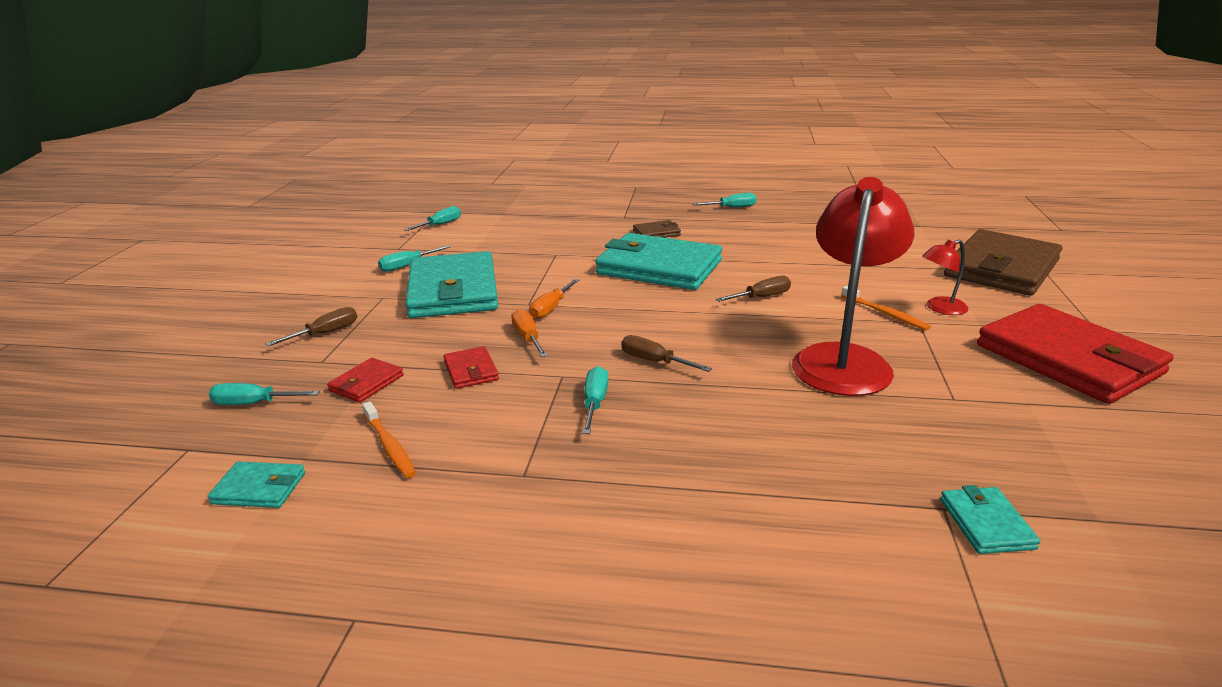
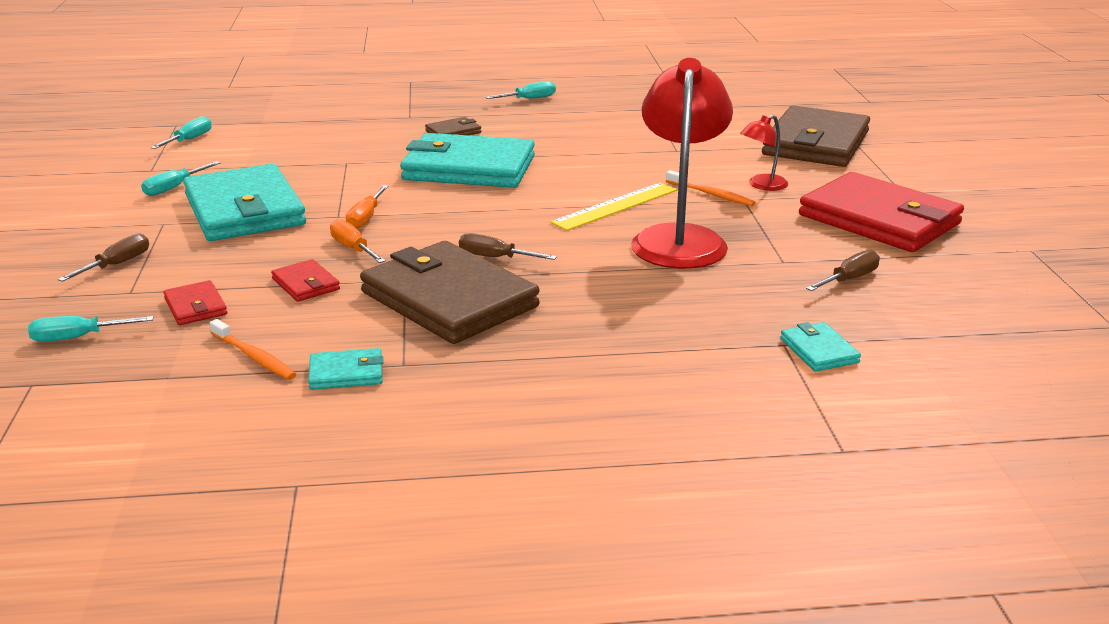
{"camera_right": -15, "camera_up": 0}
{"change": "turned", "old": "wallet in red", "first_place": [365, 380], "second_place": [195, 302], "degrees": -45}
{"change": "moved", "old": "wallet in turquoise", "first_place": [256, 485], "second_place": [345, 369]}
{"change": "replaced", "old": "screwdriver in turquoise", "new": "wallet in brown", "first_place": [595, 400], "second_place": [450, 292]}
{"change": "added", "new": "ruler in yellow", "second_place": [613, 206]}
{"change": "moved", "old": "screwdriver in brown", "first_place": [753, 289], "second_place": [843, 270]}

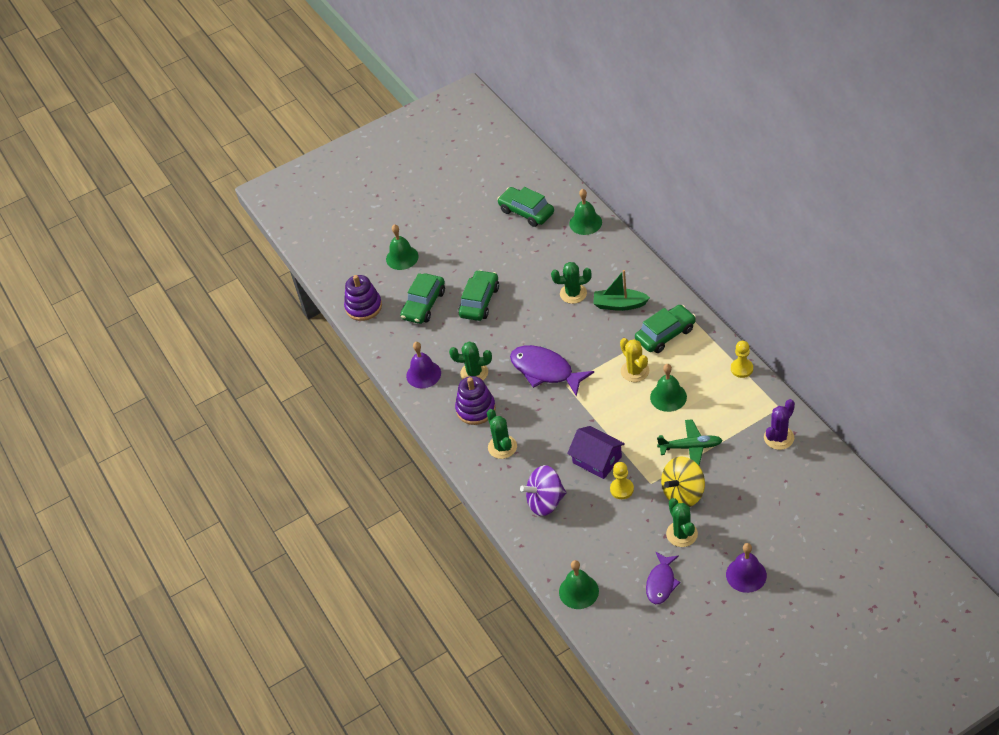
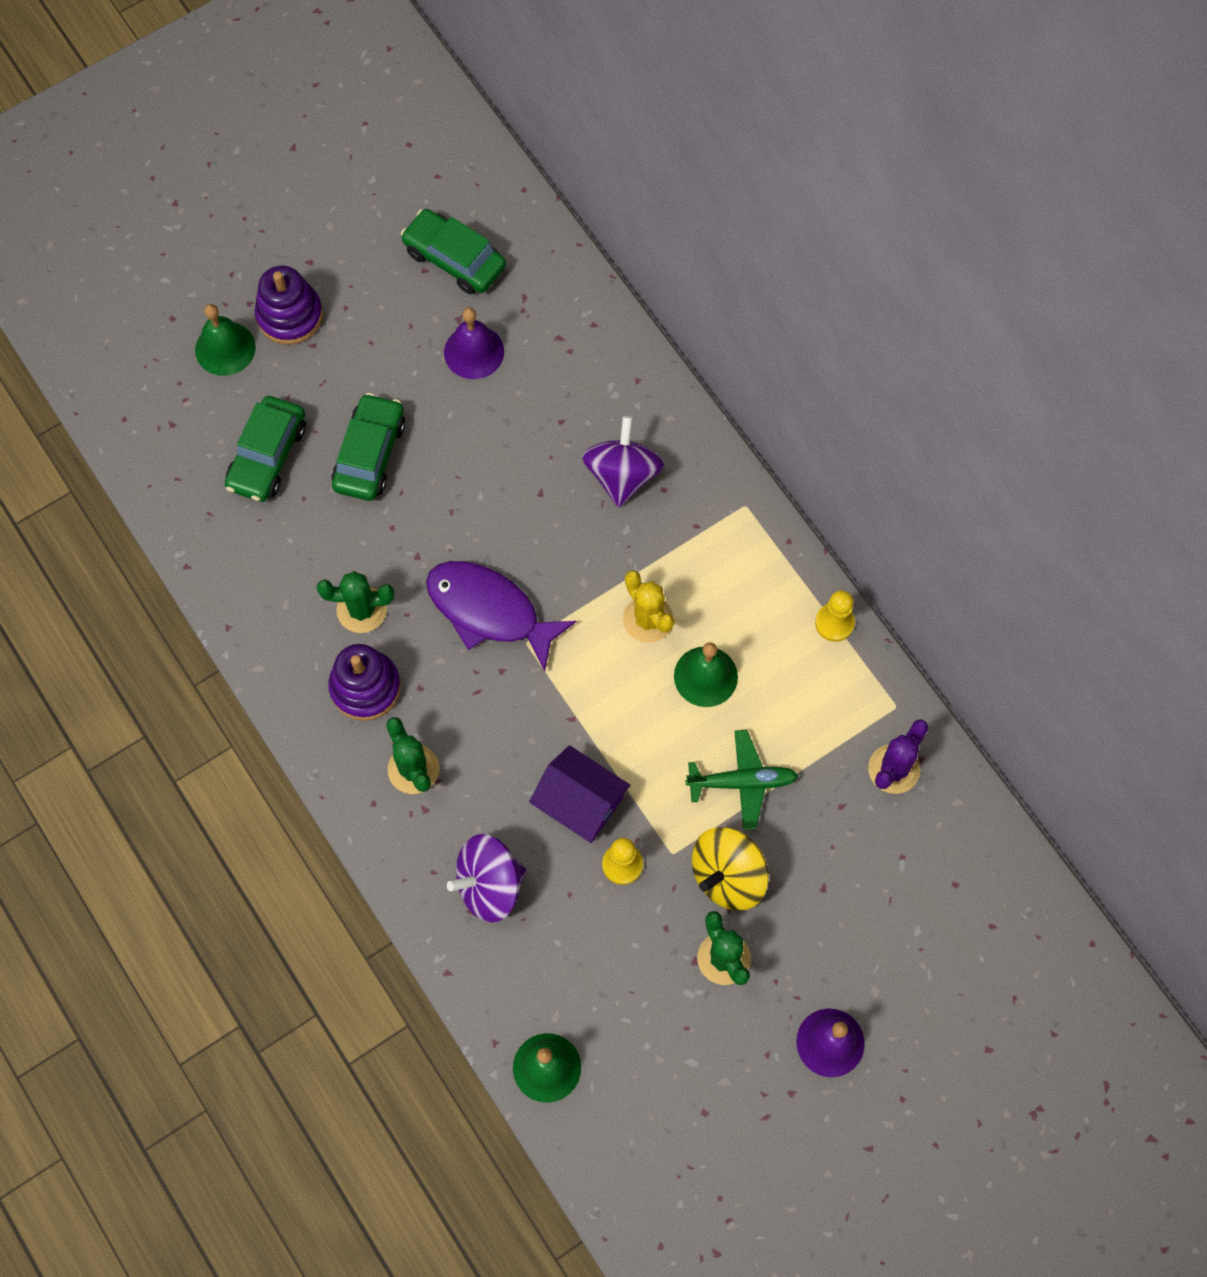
{"camera_right": -10, "camera_up": 20}
{"change": "moved", "old": "stacking toy in purple", "first_place": [363, 298], "second_place": [289, 305]}
{"change": "moved", "old": "bell in purple", "first_place": [423, 365], "second_place": [474, 343]}
{"change": "replaced", "old": "boat in green", "new": "spinning top in purple", "first_place": [621, 290], "second_place": [623, 461]}
{"change": "removed", "old": "cactus in green", "first_place": [571, 283]}
{"change": "removed", "old": "bell in green", "first_place": [585, 212]}
{"change": "removed", "old": "car in green", "first_place": [665, 329]}
{"change": "removed", "old": "fish in purple", "first_place": [663, 578]}

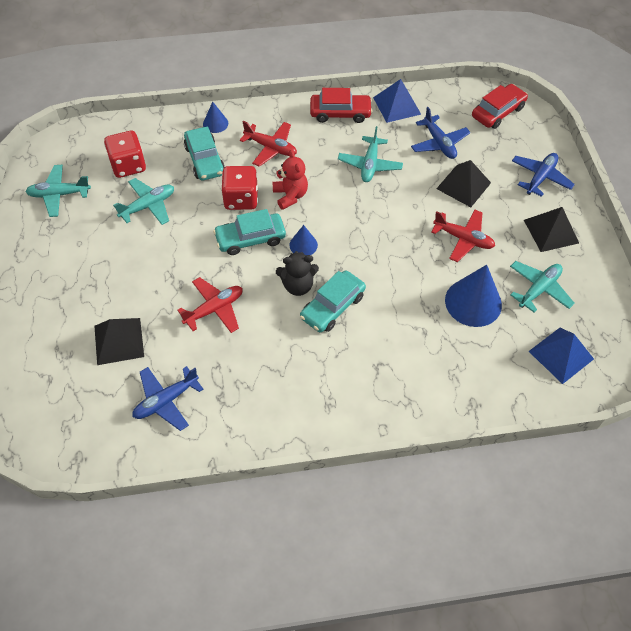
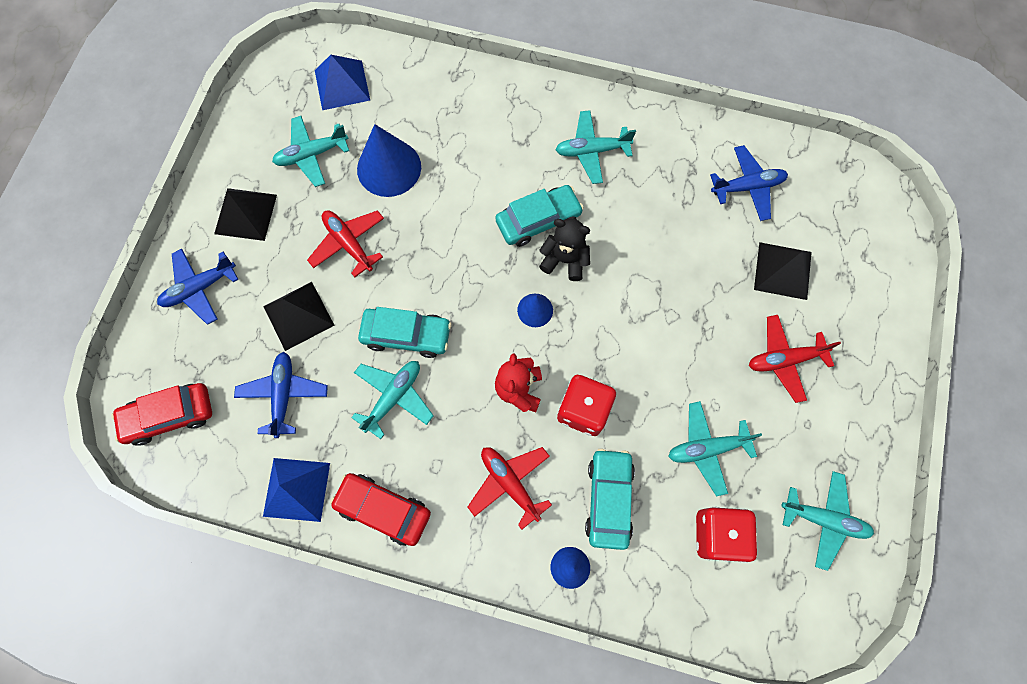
{"camera_right": -155, "camera_up": 15}
{"change": "moved", "old": "car in turquoise", "first_place": [249, 232], "second_place": [404, 332]}
{"change": "added", "new": "plane in turquoise", "second_place": [595, 147]}
{"change": "moved", "old": "plane in red", "first_place": [209, 305], "second_place": [795, 359]}

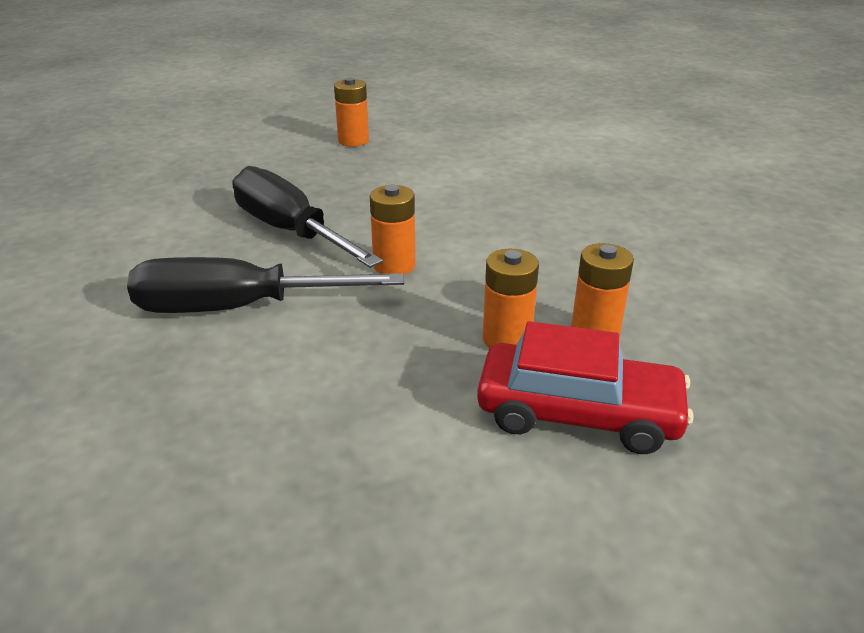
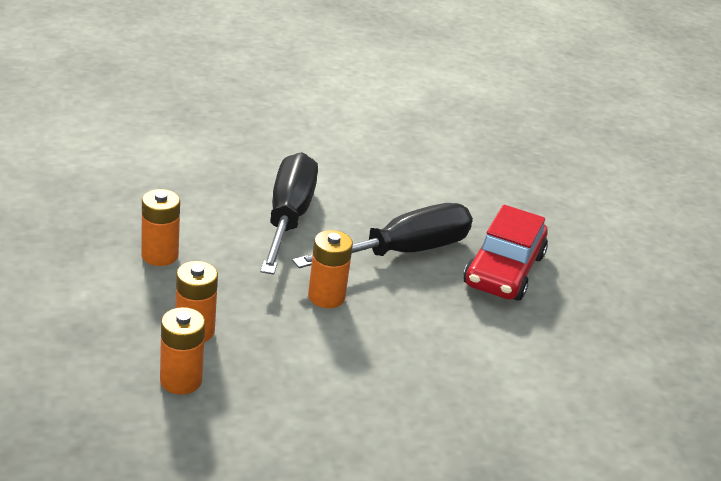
{"camera_right": 95, "camera_up": 0}
{"change": "moved", "old": "battery in orange", "first_place": [351, 112], "second_place": [160, 227]}
{"change": "moved", "old": "car in red", "first_place": [585, 387], "second_place": [505, 253]}

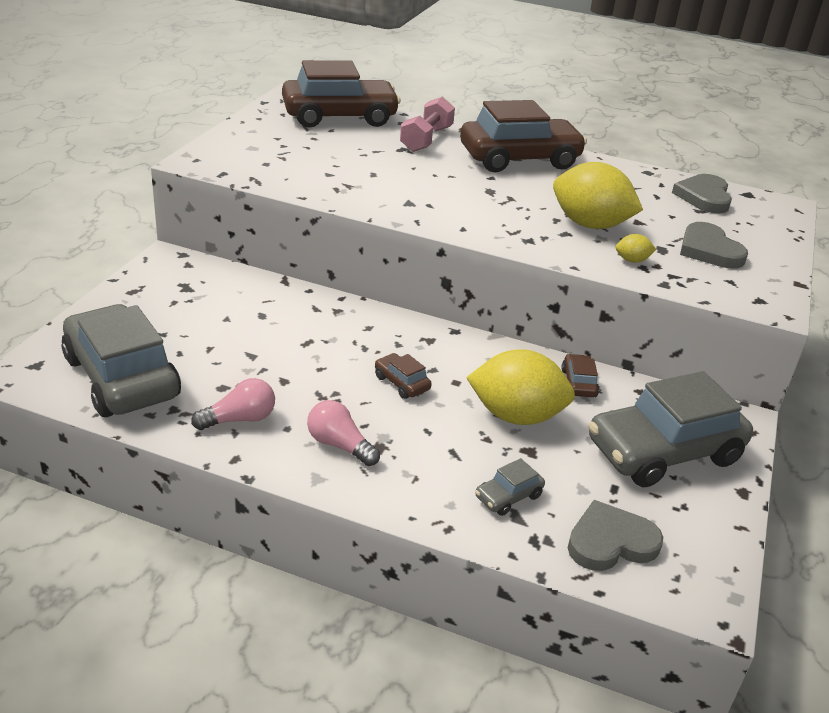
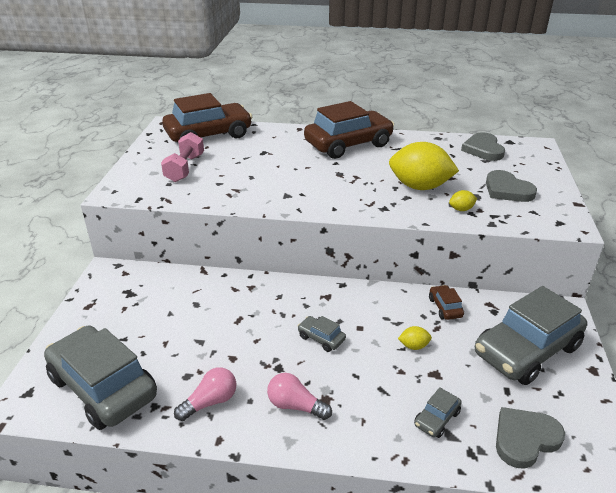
{"camera_right": -10, "camera_up": 0}
{"change": "moved", "old": "dumbbell in pink", "first_place": [427, 124], "second_place": [182, 157]}
{"change": "recoloured", "old": "car in brown", "new": "car in grey", "first_place": [403, 376], "second_place": [322, 334]}
{"change": "resized", "old": "lemon in yellow", "first_place": [520, 387], "second_place": [415, 338], "factor": 0.42}

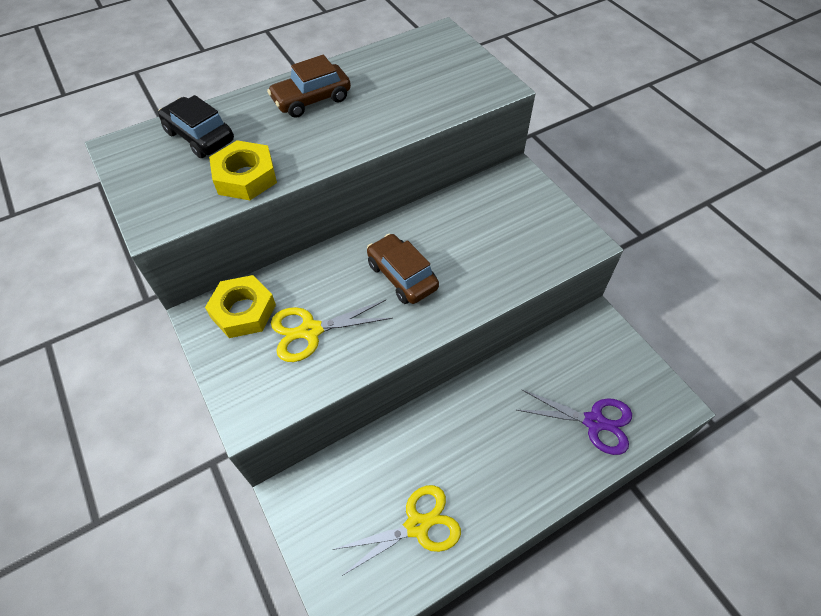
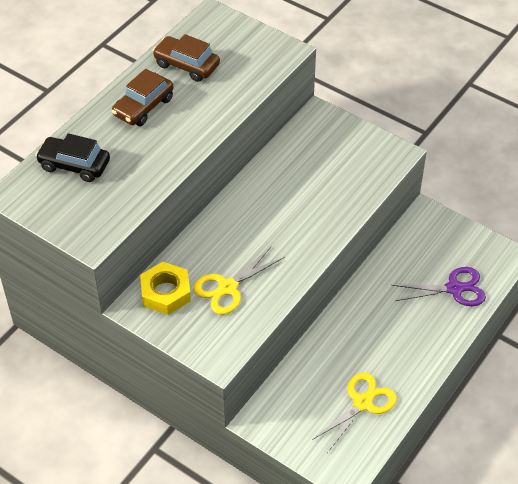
{"camera_right": -25, "camera_up": -5}
{"change": "moved", "old": "car in brown", "first_place": [403, 269], "second_place": [186, 58]}
{"change": "removed", "old": "nut in yellow", "first_place": [243, 170]}

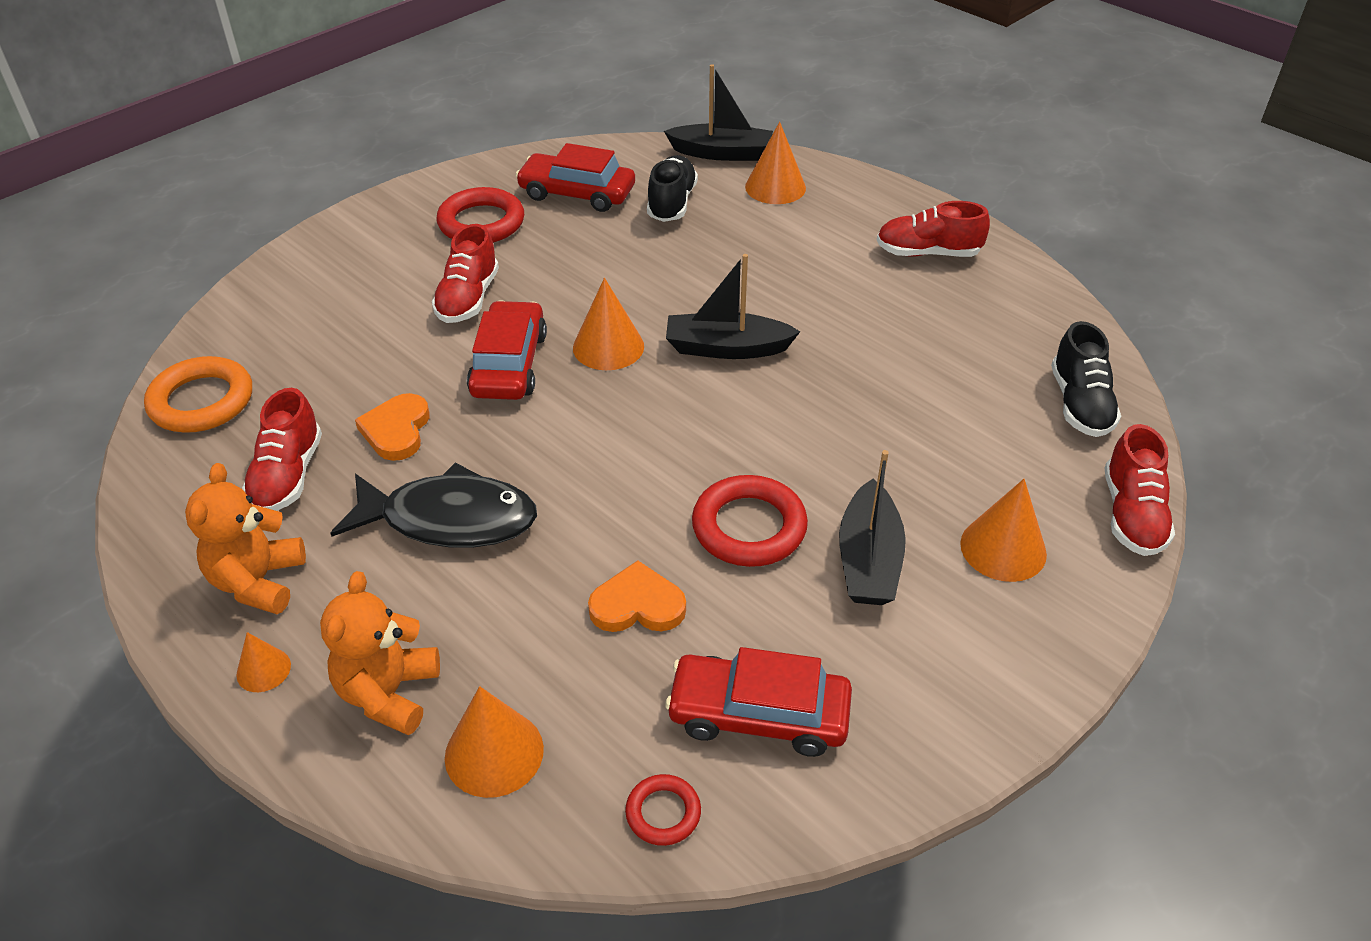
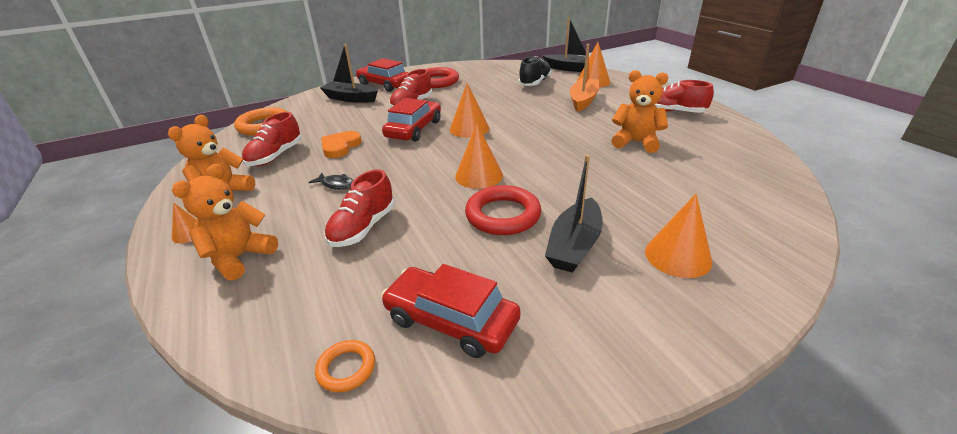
{"camera_right": 20, "camera_up": -10}
{"change": "resized", "old": "fish in black", "first_place": [433, 505], "second_place": [331, 181], "factor": 0.42}
{"change": "recoloured", "old": "ring in red", "new": "ring in orange", "first_place": [663, 810], "second_place": [345, 366]}
{"change": "moved", "old": "boat in black", "first_place": [733, 306], "second_place": [349, 73]}
{"change": "moved", "old": "shoe in red", "first_place": [1139, 490], "second_place": [359, 208]}
{"change": "moved", "old": "car in red", "first_place": [575, 177], "second_place": [382, 75]}
{"change": "moved", "old": "cone in orange", "first_place": [494, 742], "second_place": [479, 156]}
{"change": "added", "new": "boat in orange", "second_place": [584, 78]}
{"change": "added", "new": "teddy bear in orange", "second_place": [639, 111]}
{"change": "removed", "old": "heart in orange", "first_place": [637, 596]}
{"change": "removed", "old": "shoe in black", "first_place": [1086, 379]}

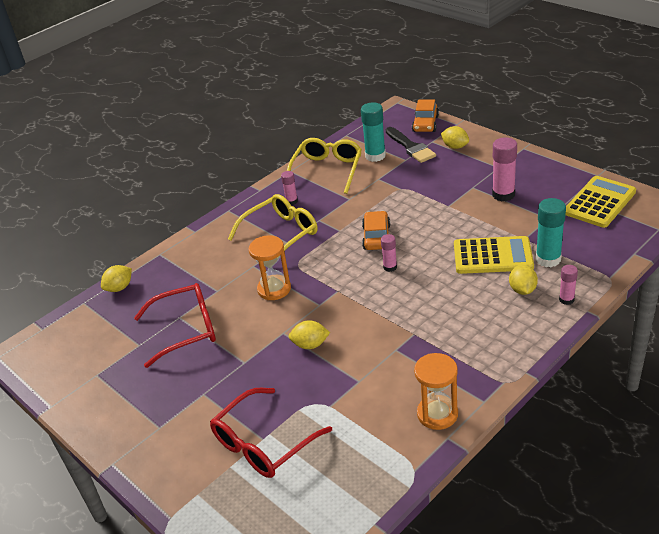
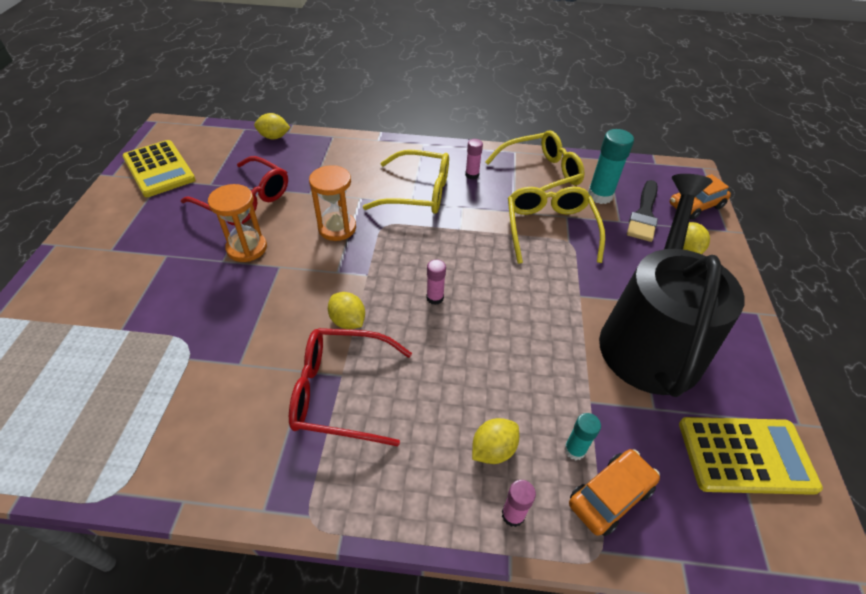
{"camera_right": 45, "camera_up": 10}
{"change": "moved", "old": "calculator in yellow", "first_place": [494, 255], "second_place": [159, 168]}
{"change": "moved", "old": "hourglass in orange", "first_place": [436, 391], "second_place": [237, 223]}
{"change": "moved", "old": "glasses in red", "first_place": [271, 433], "second_place": [350, 387]}
{"change": "moved", "old": "lemon in yellow", "first_place": [309, 334], "second_place": [346, 310]}
{"change": "added", "new": "glasses in yellow", "second_place": [556, 225]}
{"change": "resized", "old": "glue stick in turquoise", "first_place": [551, 232], "second_place": [582, 436], "factor": 0.57}
{"change": "moved", "old": "car in orange", "first_place": [376, 230], "second_place": [614, 492]}
{"change": "replaced", "old": "glue stick in pink", "new": "watering can in black", "first_place": [504, 169], "second_place": [672, 285]}

